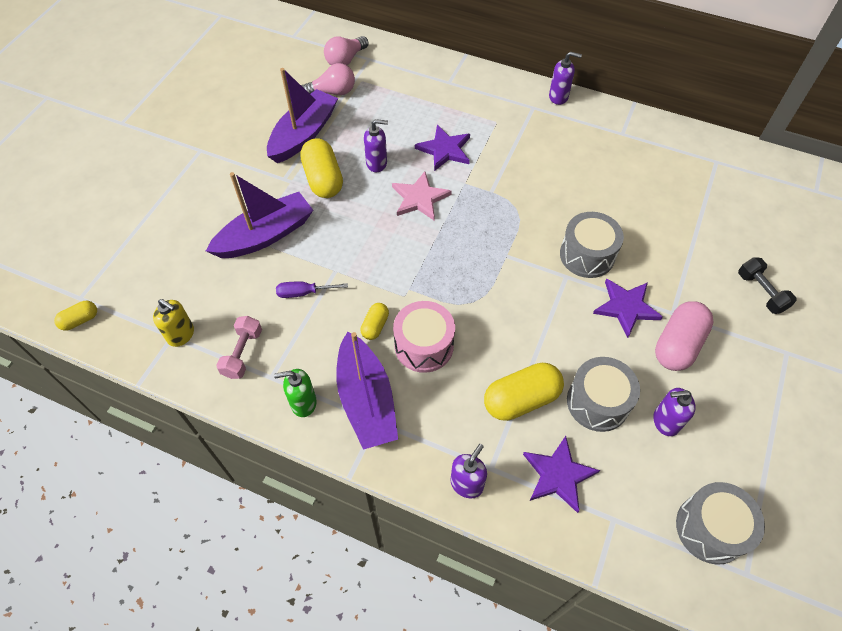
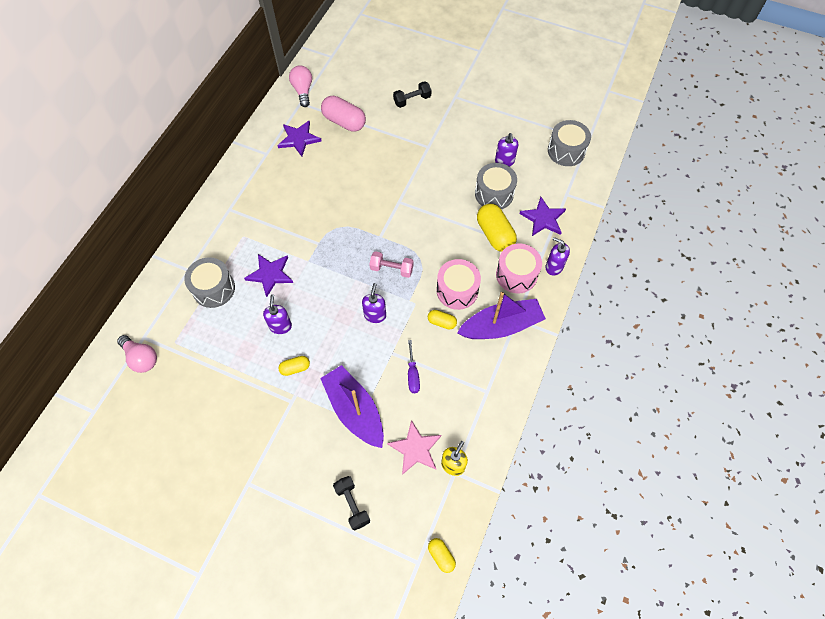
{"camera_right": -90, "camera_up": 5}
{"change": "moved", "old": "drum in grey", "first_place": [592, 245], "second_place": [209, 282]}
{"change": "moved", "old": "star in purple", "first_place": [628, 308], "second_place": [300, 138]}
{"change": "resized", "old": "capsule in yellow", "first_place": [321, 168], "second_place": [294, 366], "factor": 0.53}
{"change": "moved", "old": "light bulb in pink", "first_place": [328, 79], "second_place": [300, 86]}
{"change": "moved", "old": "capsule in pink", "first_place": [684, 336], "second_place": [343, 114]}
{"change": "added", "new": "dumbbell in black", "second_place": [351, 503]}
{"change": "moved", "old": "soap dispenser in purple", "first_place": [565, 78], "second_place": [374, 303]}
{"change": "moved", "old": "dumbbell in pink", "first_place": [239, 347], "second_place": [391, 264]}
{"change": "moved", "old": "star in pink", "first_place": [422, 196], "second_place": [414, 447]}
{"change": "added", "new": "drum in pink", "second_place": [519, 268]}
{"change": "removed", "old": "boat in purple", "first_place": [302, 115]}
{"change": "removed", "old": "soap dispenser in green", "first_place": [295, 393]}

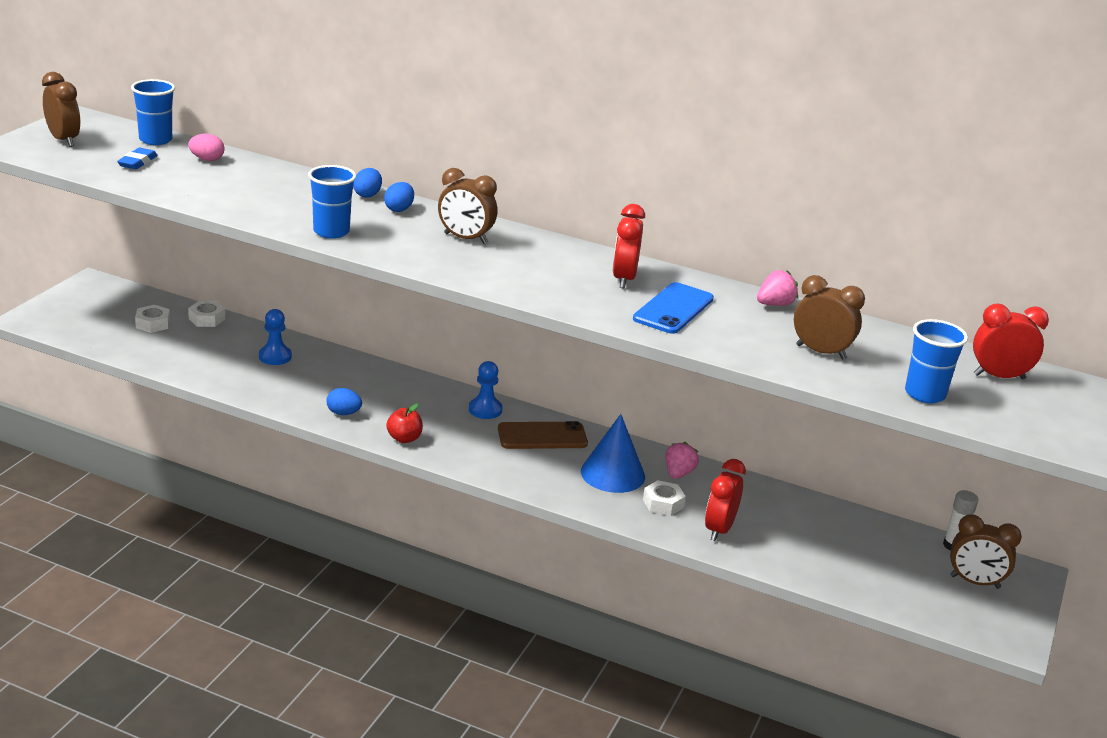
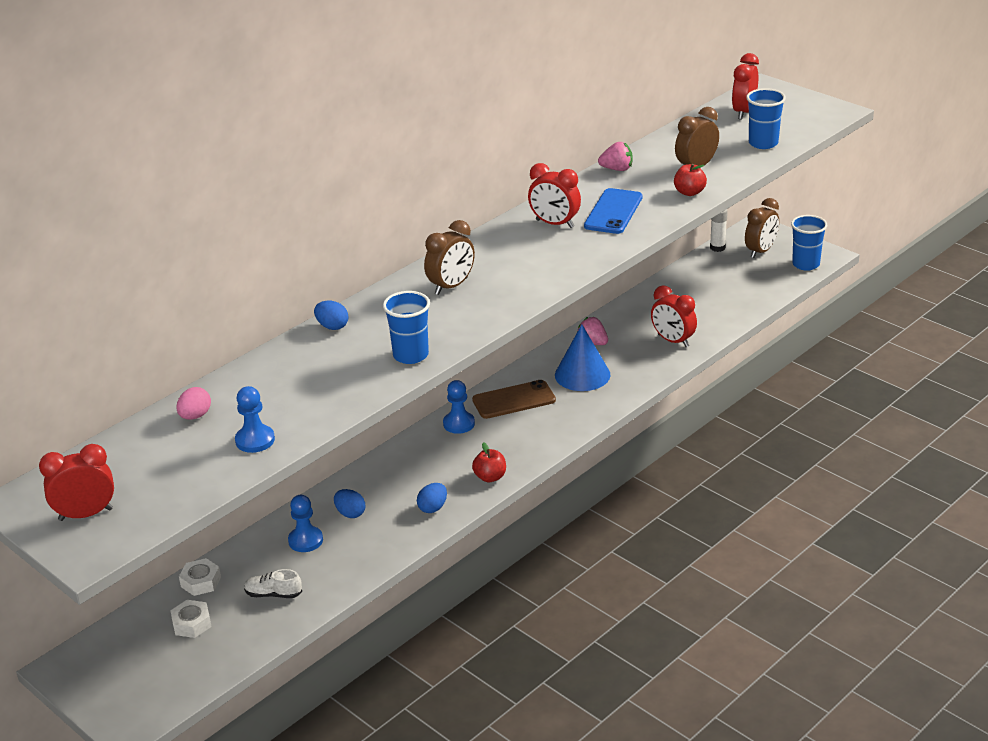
{"camera_right": -65, "camera_up": 5}
{"change": "recoloured", "old": "clock in brown", "new": "clock in red", "first_place": [61, 109], "second_place": [76, 482]}
{"change": "added", "new": "pawn in blue", "second_place": [255, 419]}
{"change": "added", "new": "shoe in white", "second_place": [273, 583]}
{"change": "moved", "old": "egg in blue", "first_place": [399, 197], "second_place": [349, 503]}
{"change": "turned", "old": "phone in brown", "first_place": [543, 435], "second_place": [514, 399], "degrees": 60}
{"change": "turned", "old": "phone in blue", "first_place": [673, 308], "second_place": [613, 211], "degrees": 60}
{"change": "turned", "old": "strawberry in pink", "first_place": [777, 288], "second_place": [615, 156], "degrees": 105}
{"change": "added", "new": "apple in red", "second_place": [690, 180]}
{"change": "moved", "old": "cup in blue", "first_place": [153, 112], "second_place": [809, 243]}
{"change": "removed", "old": "eraser in blue", "first_place": [137, 158]}
{"change": "removed", "old": "nut in white", "first_place": [664, 498]}

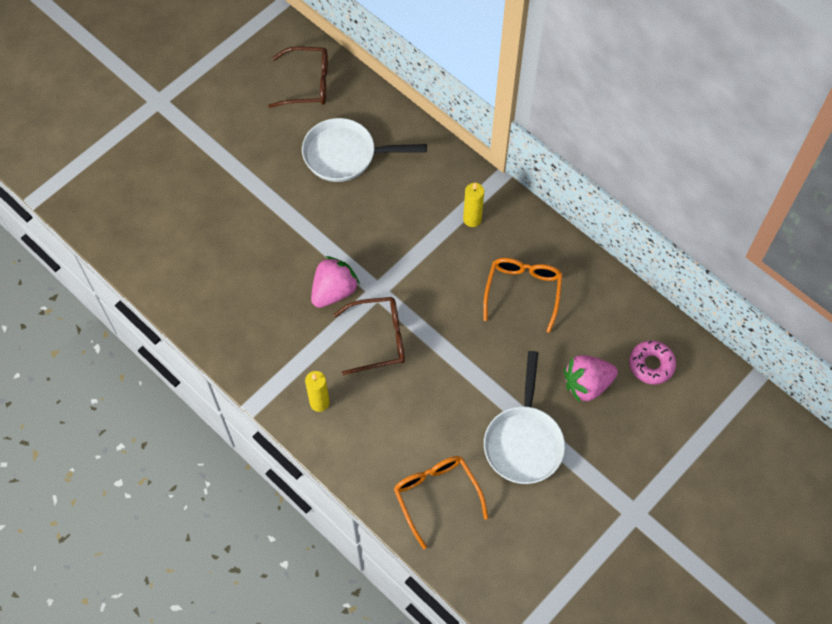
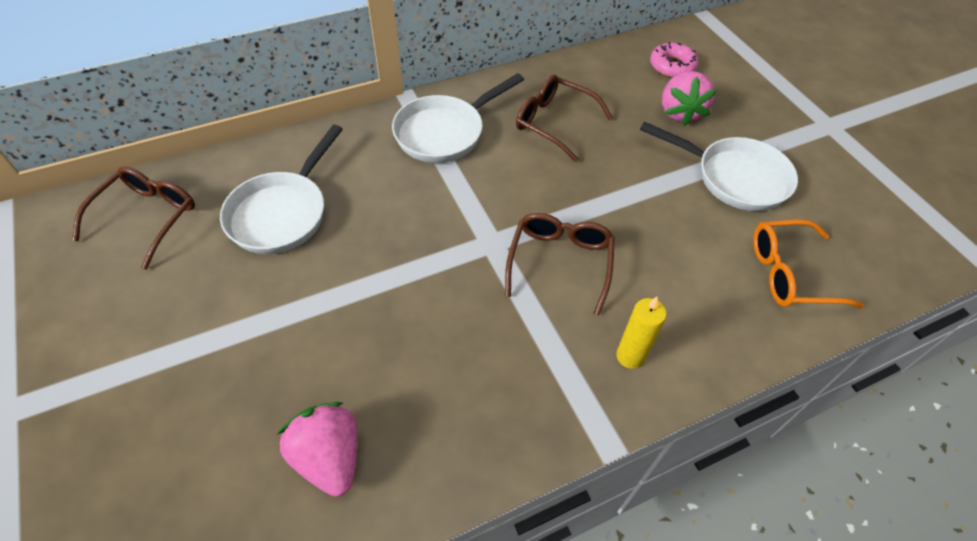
{"camera_right": -70, "camera_up": -10}
{"change": "moved", "old": "strawberry in pink", "first_place": [335, 282], "second_place": [317, 449]}
{"change": "replaced", "old": "candle in yellow", "new": "pan in white", "first_place": [473, 204], "second_place": [458, 118]}
{"change": "recoloured", "old": "glasses in orange", "new": "glasses in brown", "first_place": [523, 295], "second_place": [564, 118]}

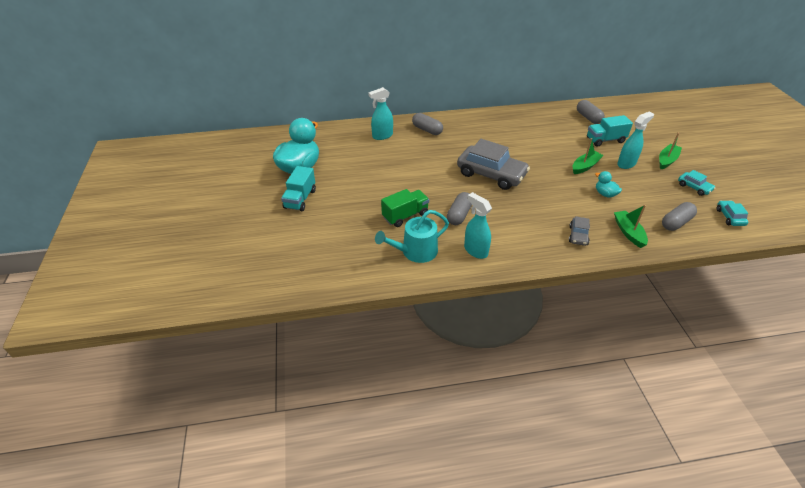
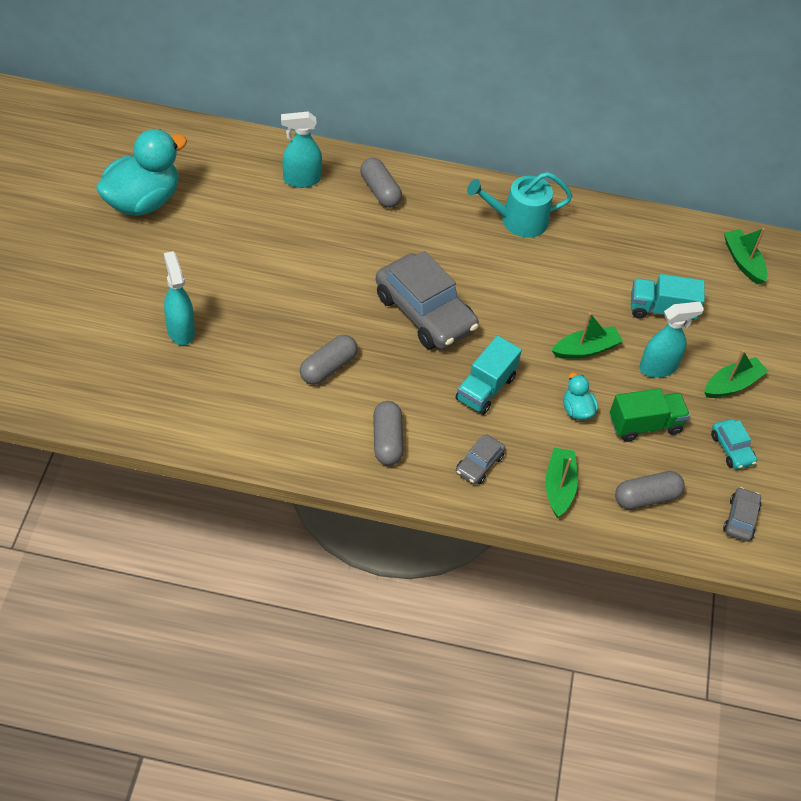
{"camera_right": 15, "camera_up": 10}
{"change": "moved", "old": "spray bottle in turquoise", "first_place": [478, 225], "second_place": [179, 298]}
{"change": "moved", "old": "capsule in grey", "first_place": [591, 112], "second_place": [388, 433]}
{"change": "moved", "old": "truck in turquoise", "first_place": [298, 188], "second_place": [488, 375]}
{"change": "moved", "old": "watering can in turquoise", "first_place": [412, 236], "second_place": [520, 205]}
{"change": "moved", "old": "truck in green", "first_place": [405, 208], "second_place": [650, 415]}
{"change": "recoloured", "old": "car in turquoise", "new": "car in grey", "first_place": [732, 213], "second_place": [742, 514]}
{"change": "added", "new": "boat in green", "second_place": [746, 256]}

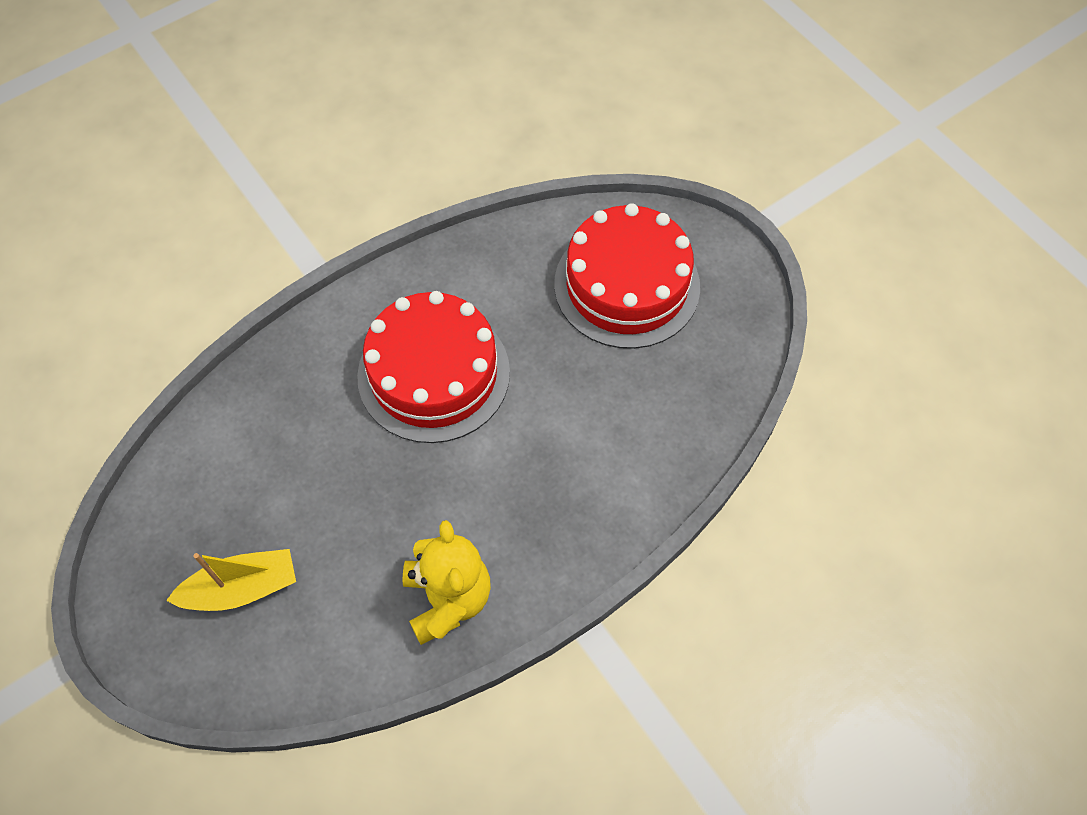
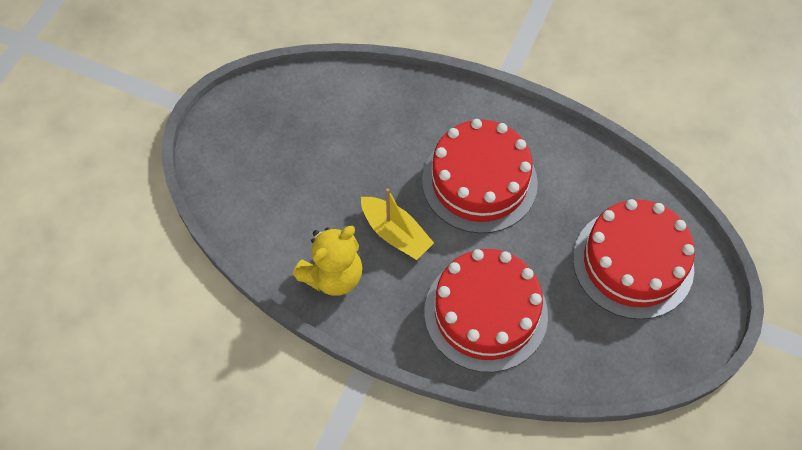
{"camera_right": 60, "camera_up": 0}
{"change": "moved", "old": "boat in yellow", "first_place": [231, 580], "second_place": [397, 224]}
{"change": "added", "new": "cake in red", "second_place": [486, 310]}

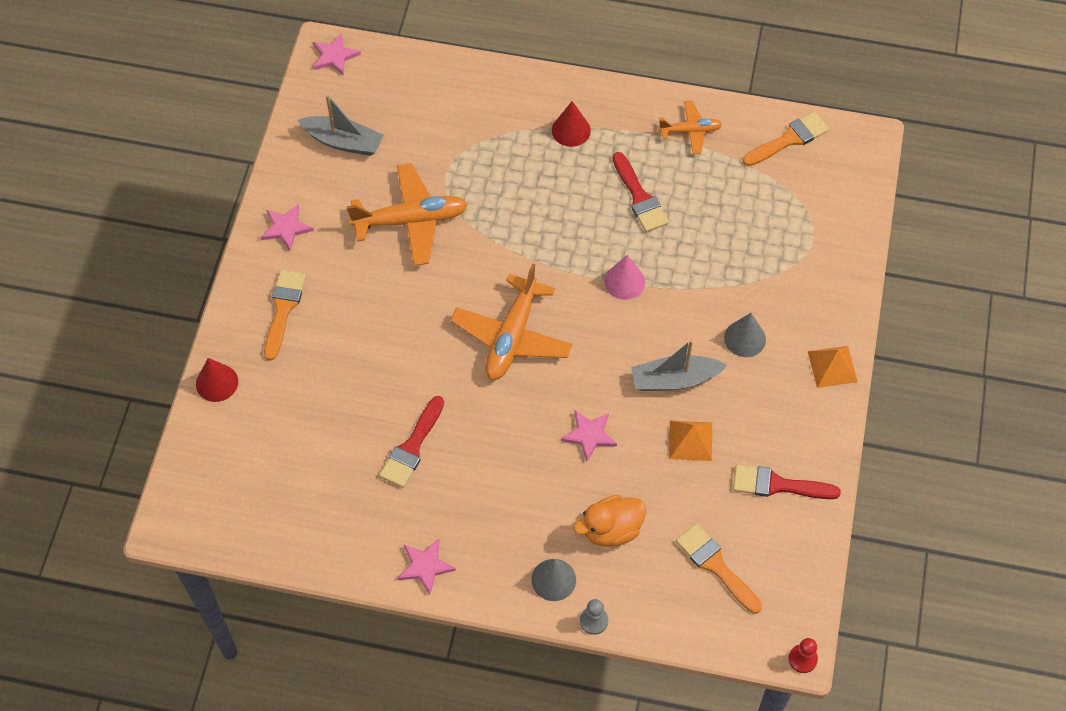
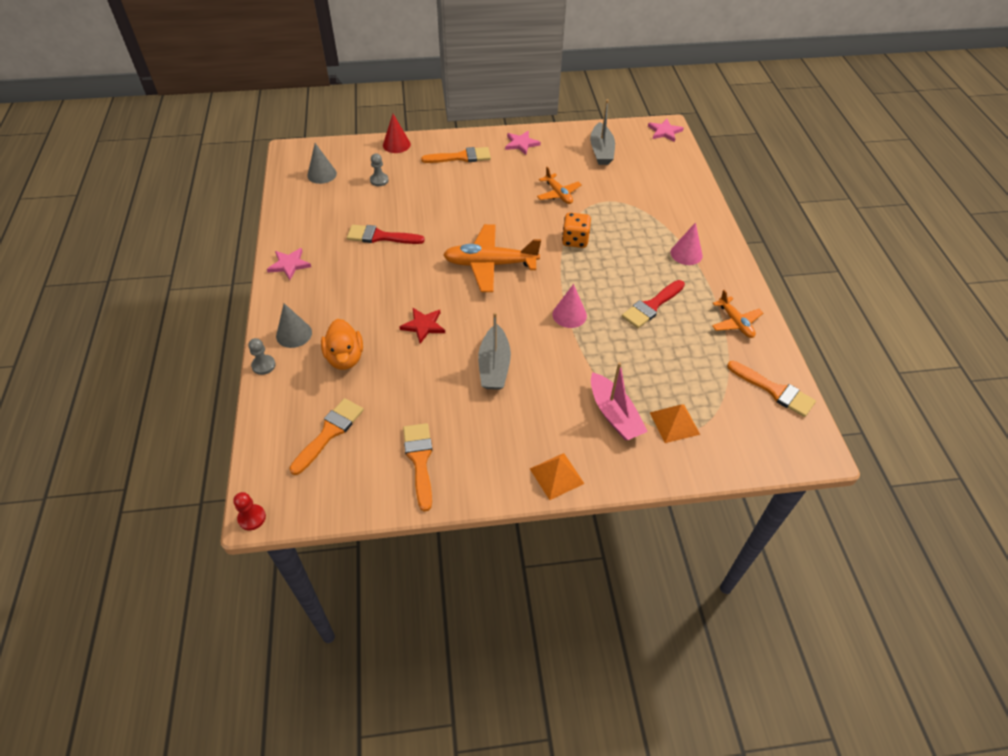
{"camera_right": 70, "camera_up": -10}
{"change": "moved", "old": "cone in grey", "first_place": [745, 335], "second_place": [322, 163]}
{"change": "turned", "old": "duck in orange", "first_place": [610, 521], "second_place": [342, 344], "degrees": -150}
{"change": "added", "new": "pawn in grey", "second_place": [379, 170]}
{"change": "recoloured", "old": "star in pink", "new": "star in red", "first_place": [589, 435], "second_place": [422, 326]}
{"change": "recoloured", "old": "brush in red", "new": "brush in orange", "first_place": [787, 482], "second_place": [417, 467]}
{"change": "turned", "old": "boat in grey", "first_place": [679, 365], "second_place": [494, 351], "degrees": -150}
{"change": "resized", "old": "plane in orange", "first_place": [407, 214], "second_place": [559, 185], "factor": 0.56}
{"change": "added", "new": "dice in orange", "second_place": [576, 230]}
{"change": "added", "new": "boat in pink", "second_place": [619, 401]}
{"change": "moved", "old": "pyramid in orange", "first_place": [690, 441], "second_place": [675, 423]}
{"change": "recoloured", "old": "cone in red", "new": "cone in pink", "first_place": [571, 124], "second_place": [686, 243]}

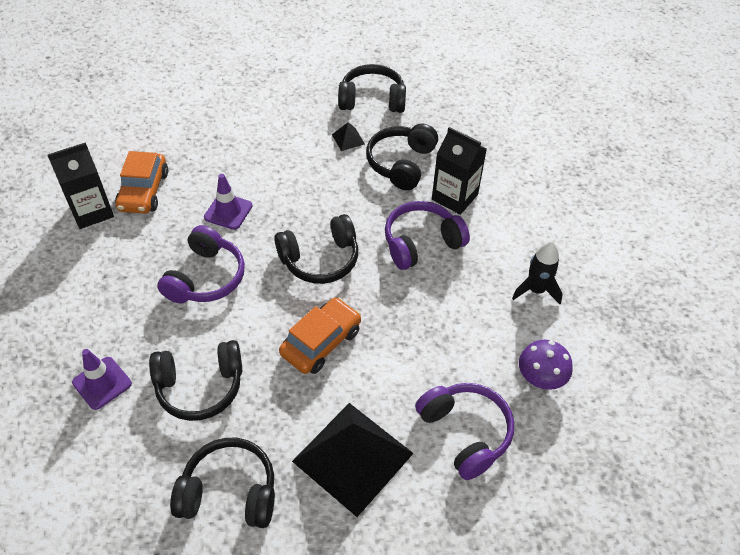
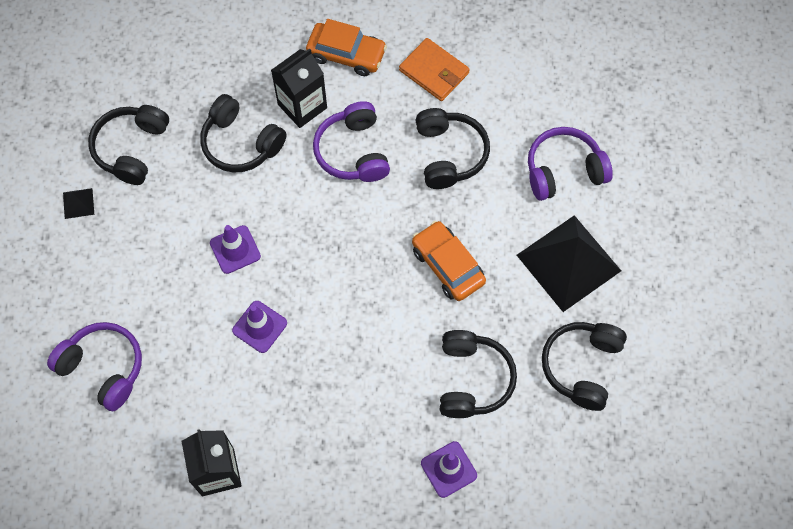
{"camera_right": -75, "camera_up": 15}
{"change": "moved", "old": "headphones in purple", "first_place": [201, 264], "second_place": [94, 366]}
{"change": "moved", "old": "pyramid in black", "first_place": [348, 136], "second_place": [78, 203]}
{"change": "added", "new": "traffic cone in purple", "second_place": [235, 249]}
{"change": "moved", "old": "car in orange", "first_place": [141, 182], "second_place": [346, 47]}
{"change": "replaced", "old": "rocket in black", "new": "wallet in orange", "first_place": [537, 272], "second_place": [434, 69]}
{"change": "moved", "old": "headphones in black", "first_place": [316, 249], "second_place": [453, 148]}
{"change": "removed", "old": "mushroom in purple", "first_place": [546, 365]}

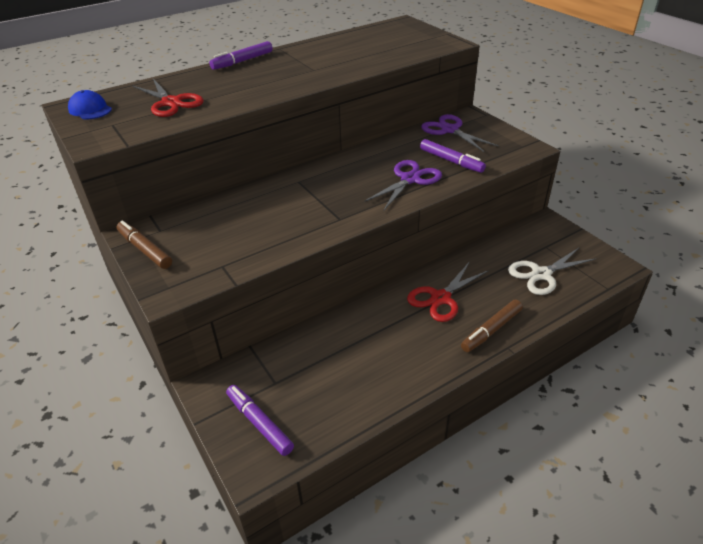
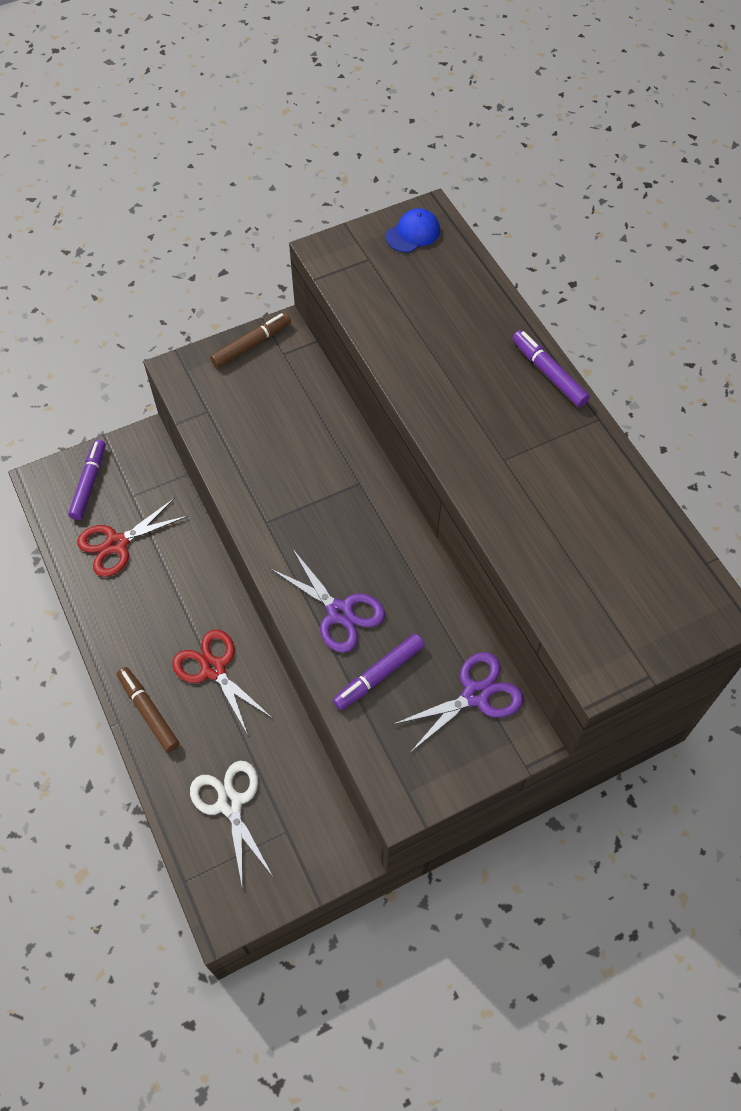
{"camera_right": 95, "camera_up": 20}
{"change": "turned", "old": "marker in purple", "first_place": [260, 420], "second_place": [87, 480], "degrees": -45}
{"change": "moved", "old": "scissors in red", "first_place": [168, 98], "second_place": [132, 537]}

